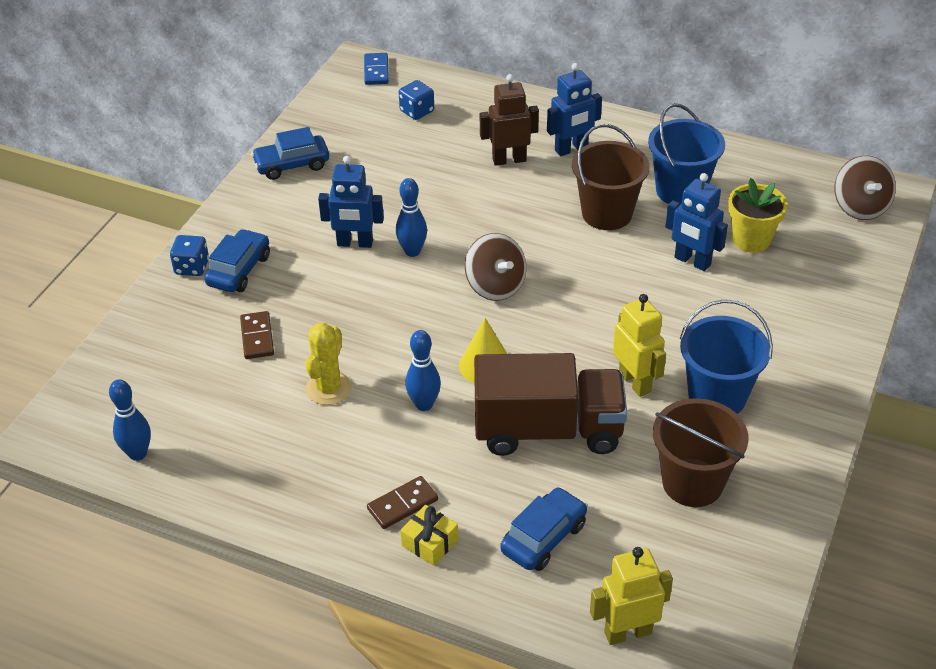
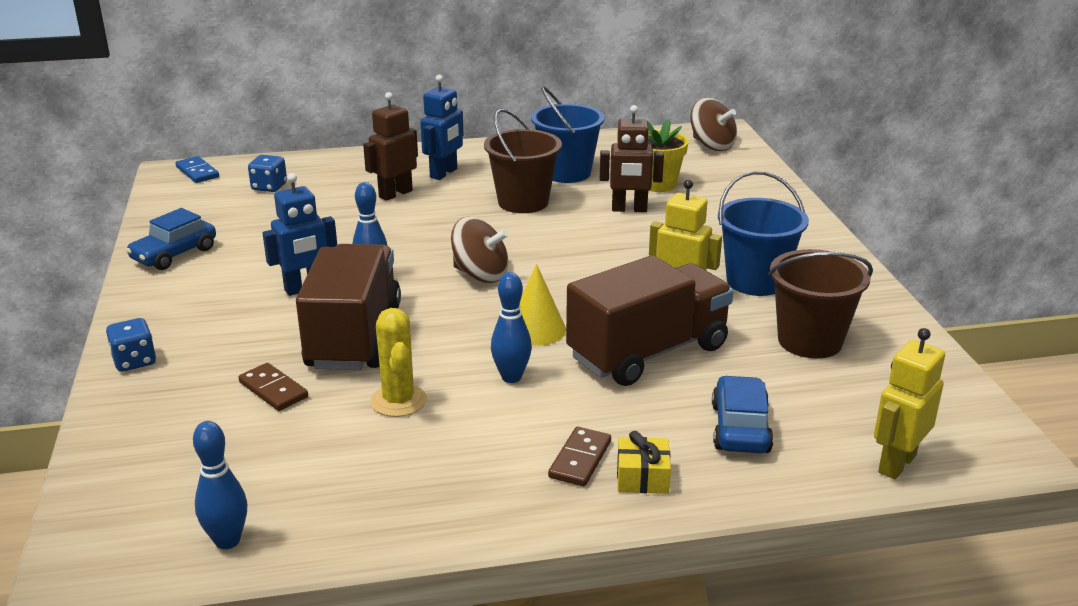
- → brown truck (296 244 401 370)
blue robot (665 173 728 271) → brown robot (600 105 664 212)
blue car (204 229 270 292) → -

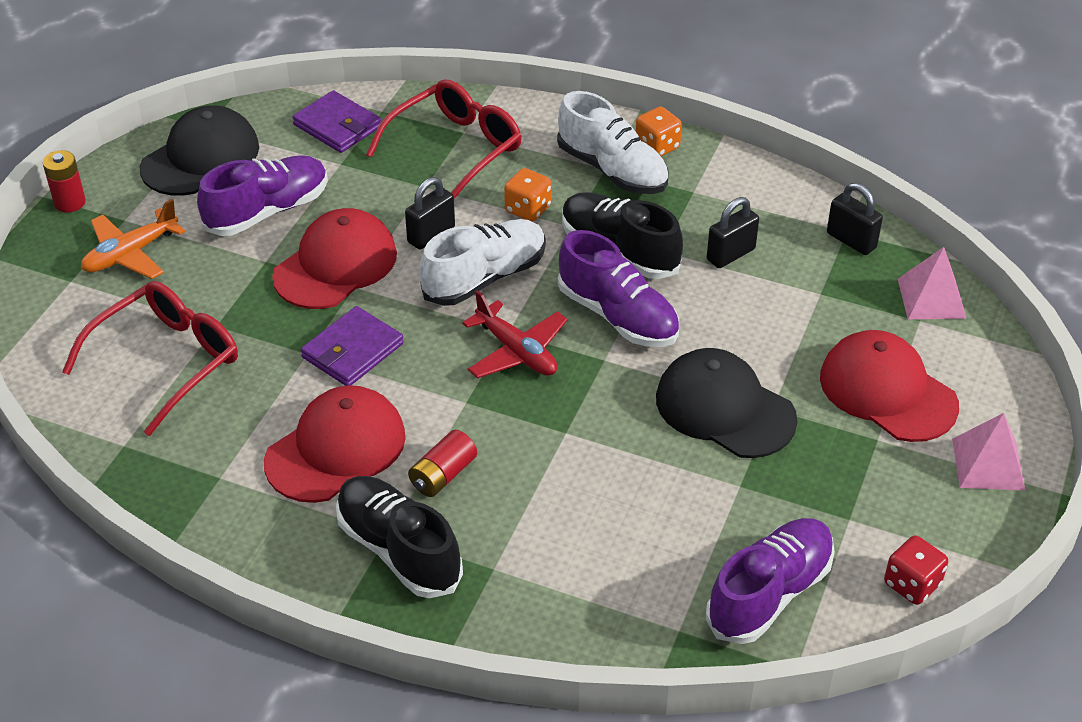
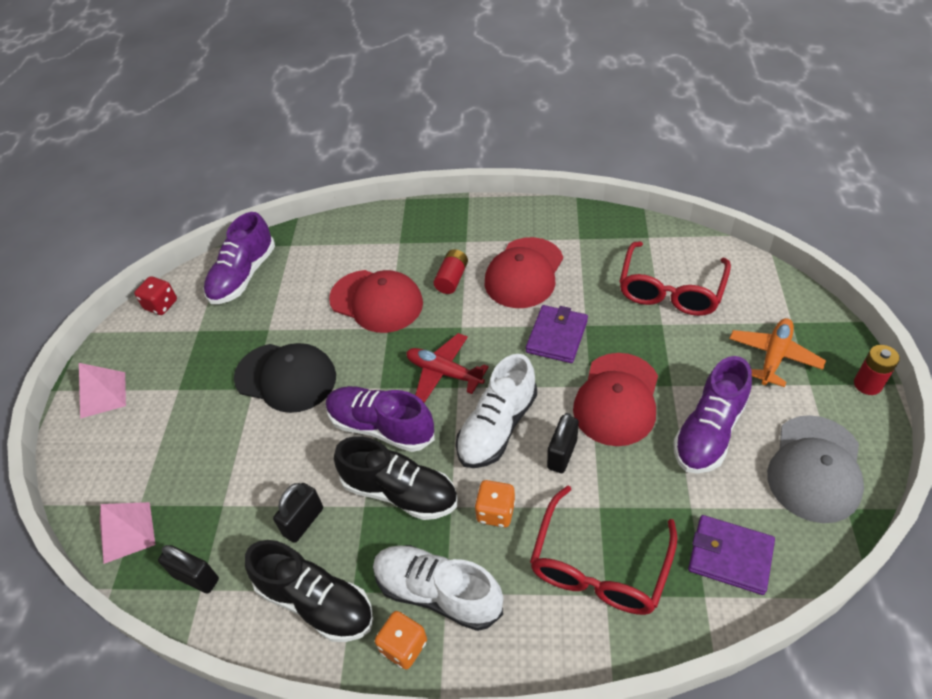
black shoe (336 476 463 598) → black shoe (245 540 373 642), shifted
red cap (820 330 959 442) → red cap (329 270 423 333), shifted
black cap (140 105 259 196) → grey cap (767 415 864 523)

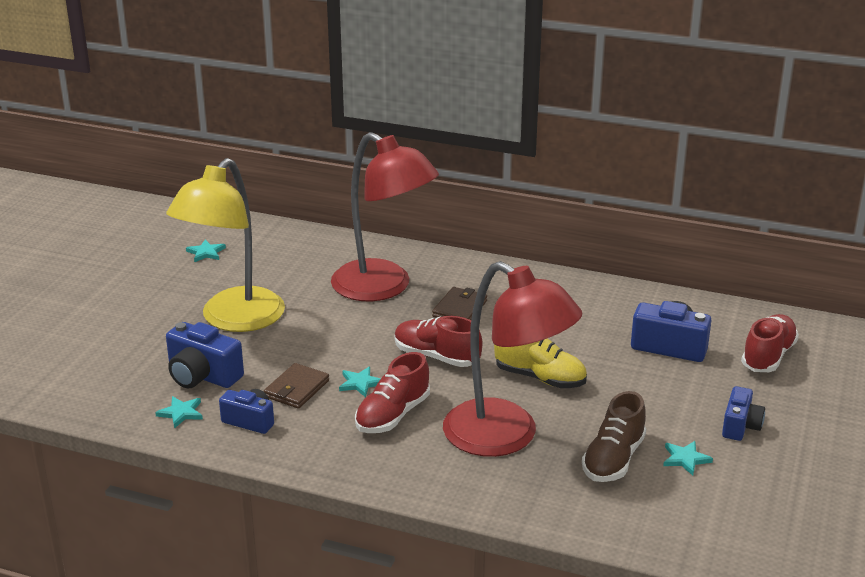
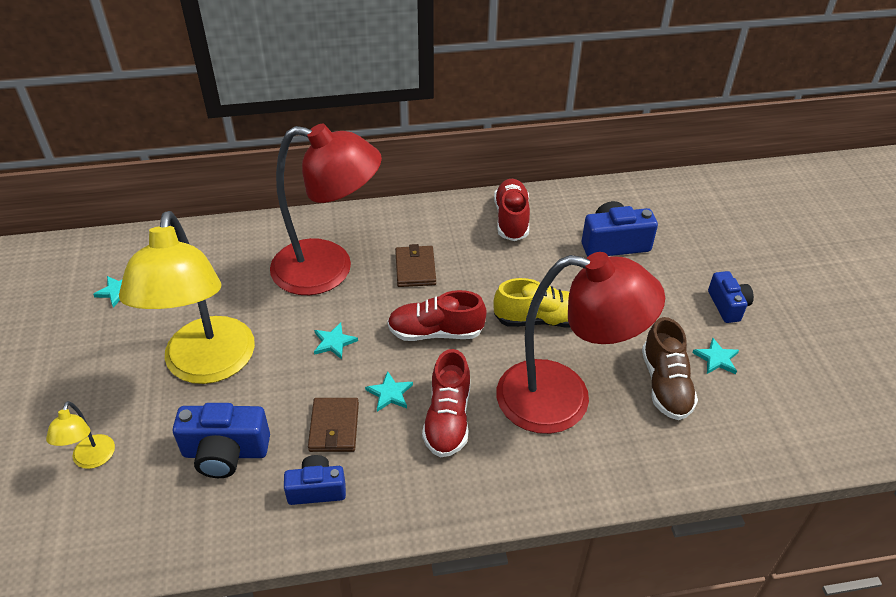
- → yellow lamp (46 401 115 469)
turquoise star (155 396 203 428) → turquoise star (314 322 358 359), shifted
red shoe (741 314 799 372) → red shoe (494 179 530 241), shifted

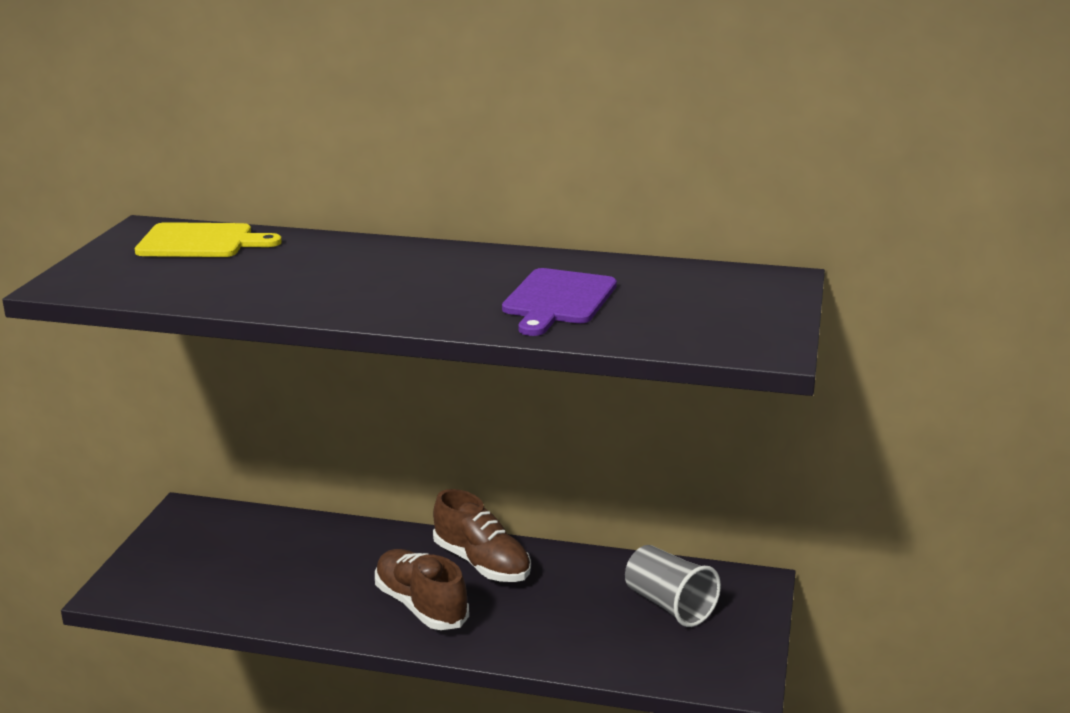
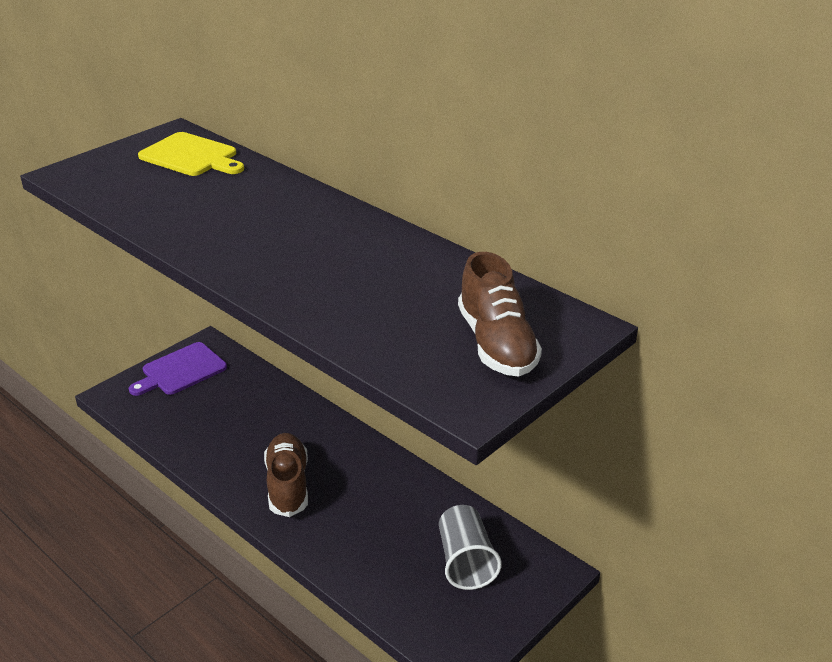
purple cutting board (502 268 617 336) → purple cutting board (129 342 227 396), shifted
brown shoe (433 489 531 582) → brown shoe (458 252 542 377), shifted

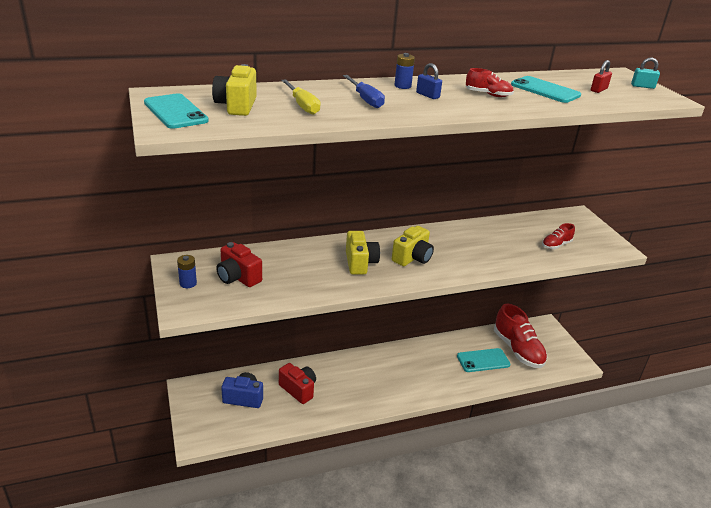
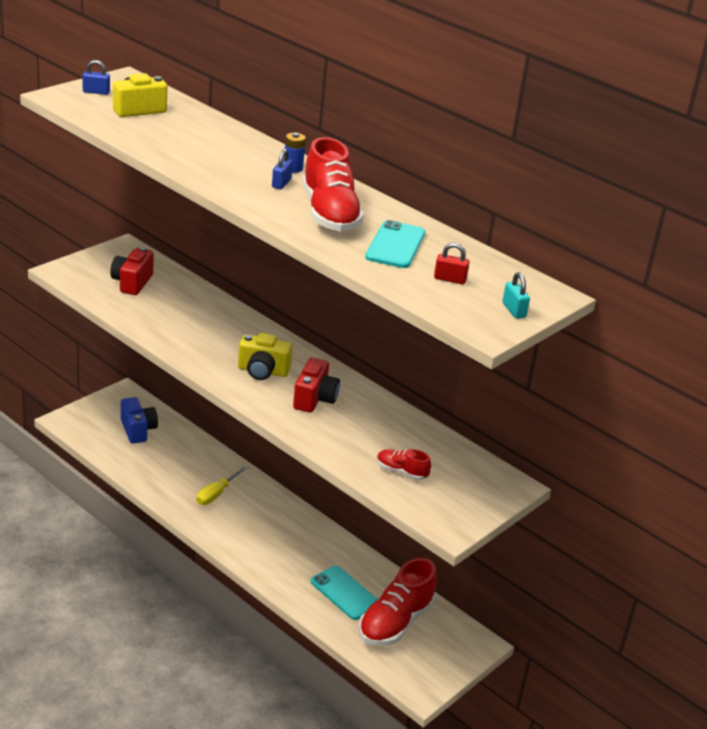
turquoise phone (144 93 209 129) → blue padlock (82 60 110 95)
yellow screwdriver (281 79 321 115) → yellow screwdriver (196 465 248 505), shifted
red camera (279 363 316 404) → red camera (293 358 340 413), shifted
red shoe (466 68 514 97) → red shoe (302 137 364 232), x2.07
blue battery (177 255 197 288) → -
blue screwdriver (343 75 385 108) → -
yellow camera (346 231 380 275) → -

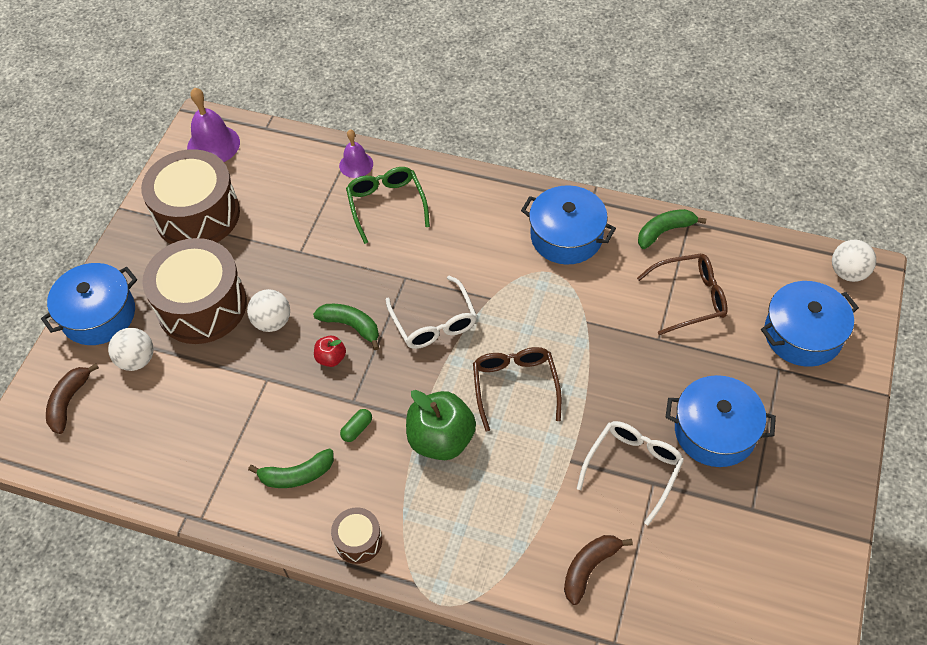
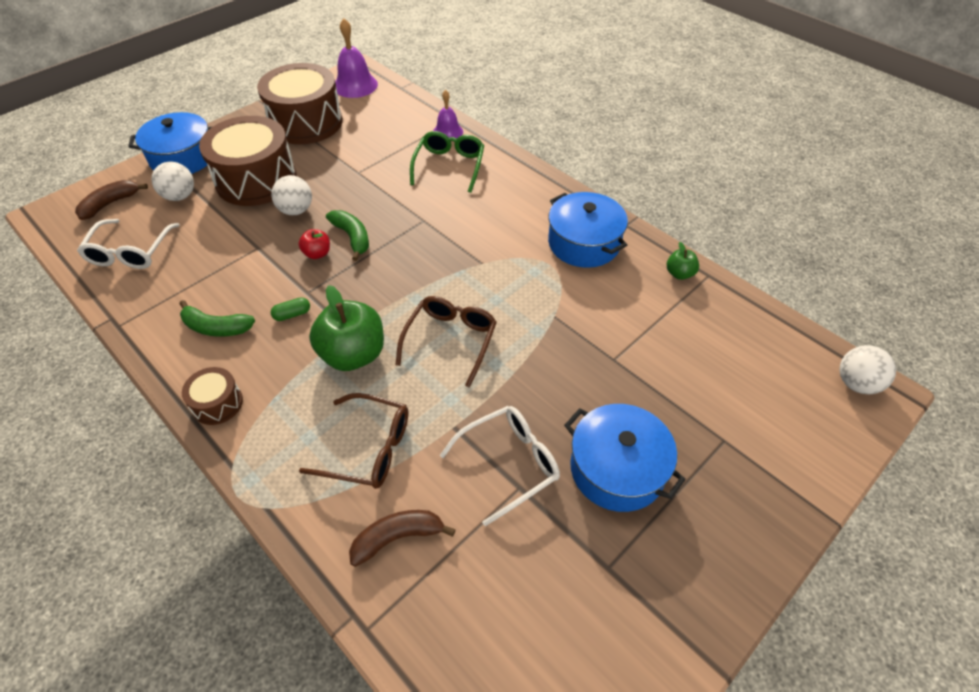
white glasses (386 276 477 349) → white glasses (77 219 179 269), shifted
brown glasses (637 254 728 335) → brown glasses (299 393 408 489), shifted
green banana (638 209 706 249) → green apple (667 242 699 280)
blue pot (761 281 859 367) → -

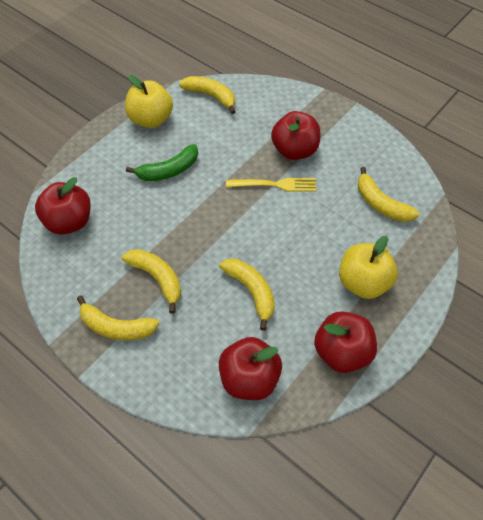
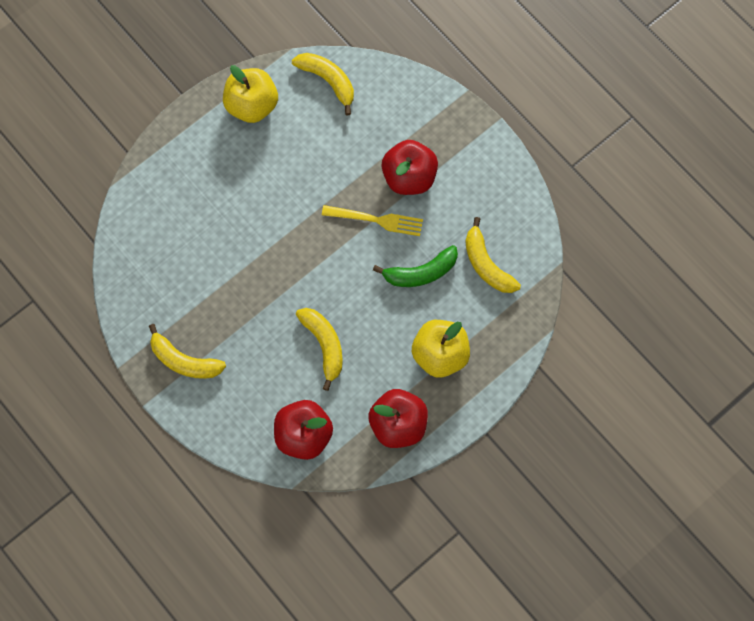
green banana (126 144 198 181) → green banana (373 245 458 287), shifted
red apple (35 177 91 235) → -
yellow banana (122 249 181 314) → -

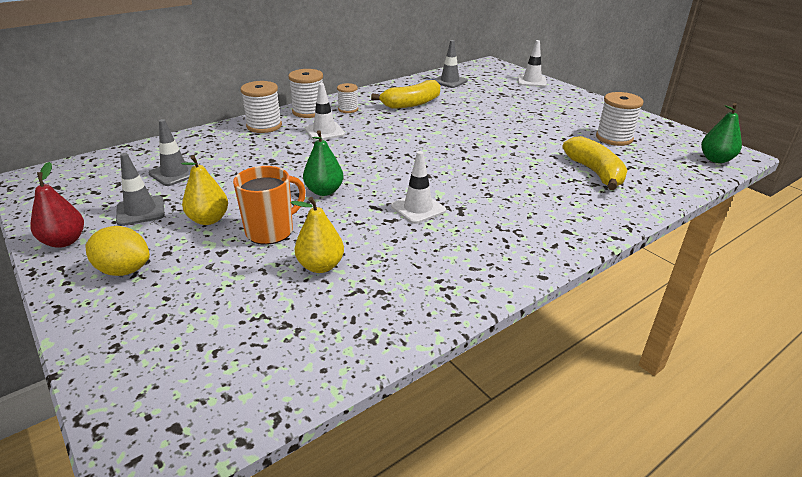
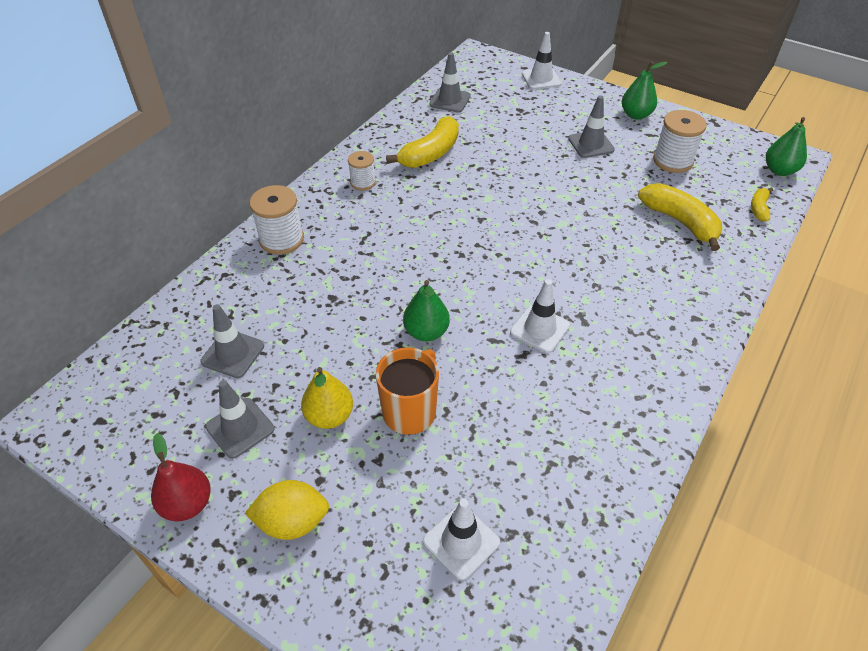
white traffic cone (305 83 345 141) → white traffic cone (423 499 500 580), shifted
- → grey traffic cone (568 95 615 158)
- → green pear (622 62 667 120)
- → yellow banana (751 188 773 221)
white spool (288 69 323 118) → -
yellow pear (291 197 344 273) → -

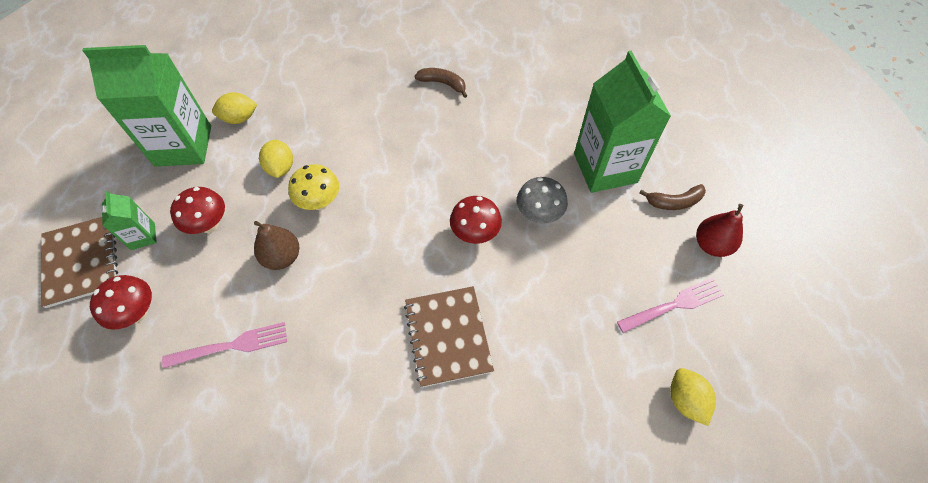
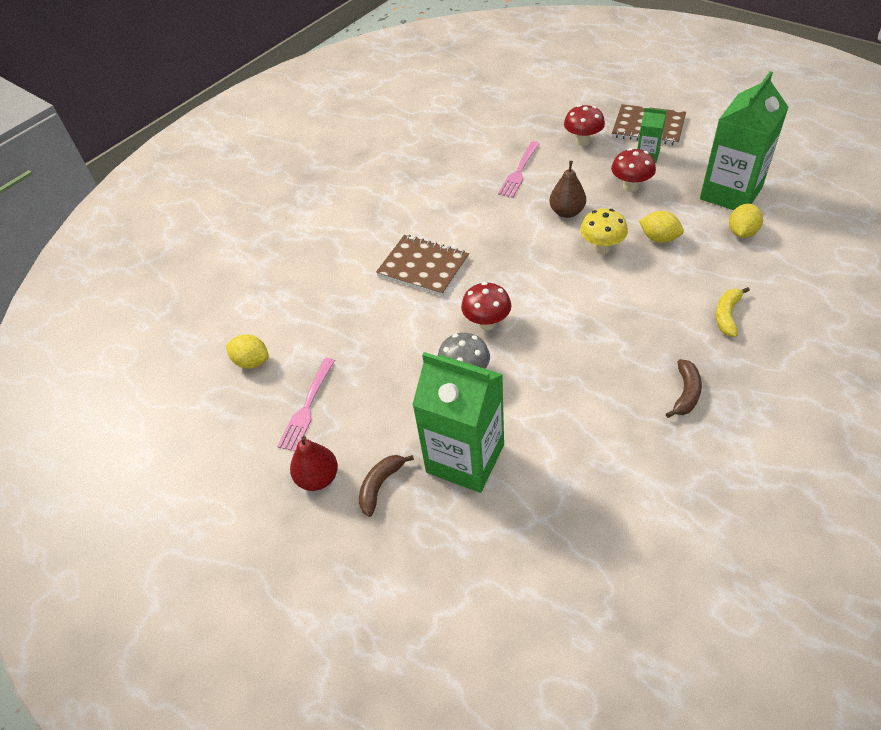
brown banana (414 68 467 98) → brown banana (666 359 702 418), 45 degrees counterclockwise
- → yellow banana (715 287 750 337)

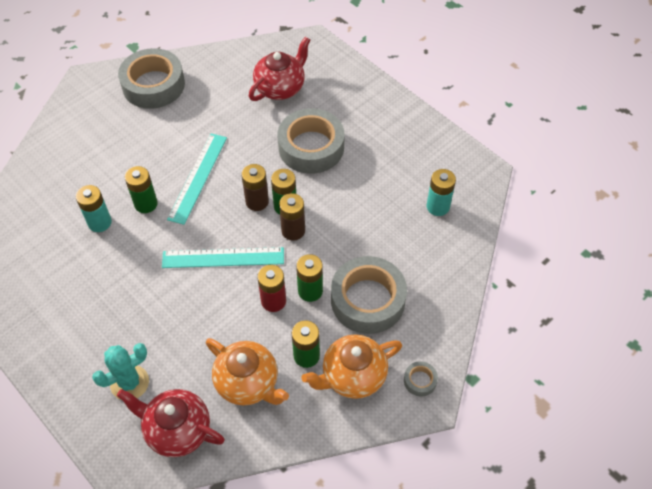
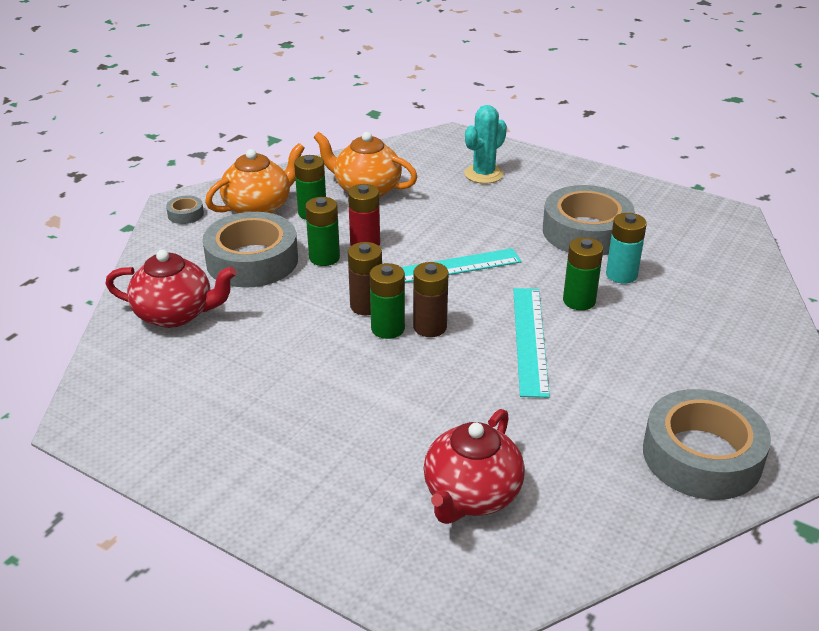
red teapot (117 389 225 457) → red teapot (106 250 236 328), shifted
grey tape (278 108 345 174) → grey tape (543 185 635 255), shifted
turquoise battery (427 169 456 216) → -

